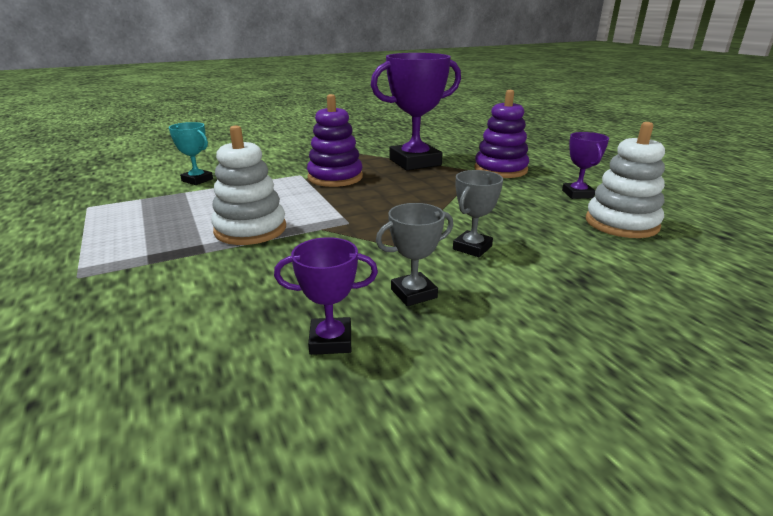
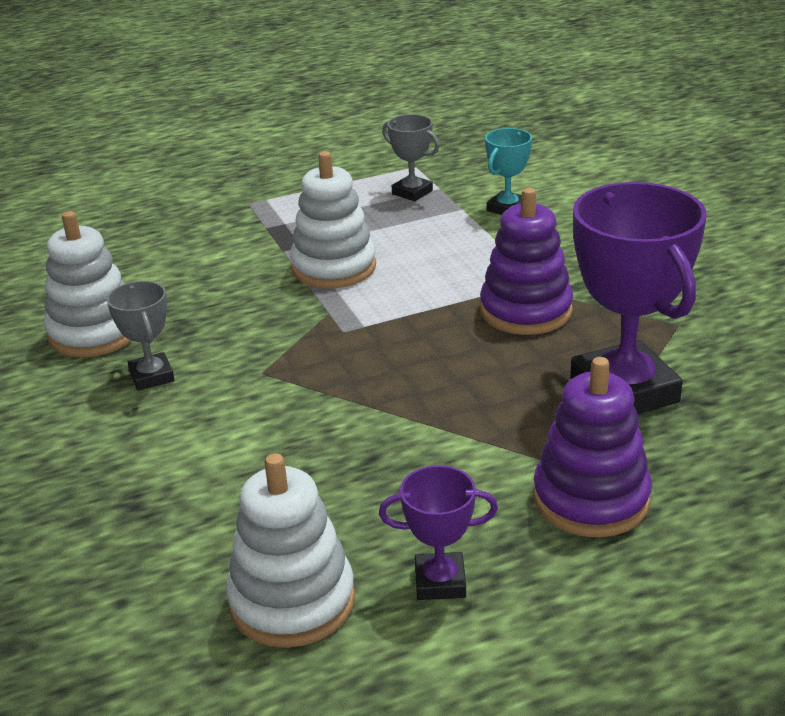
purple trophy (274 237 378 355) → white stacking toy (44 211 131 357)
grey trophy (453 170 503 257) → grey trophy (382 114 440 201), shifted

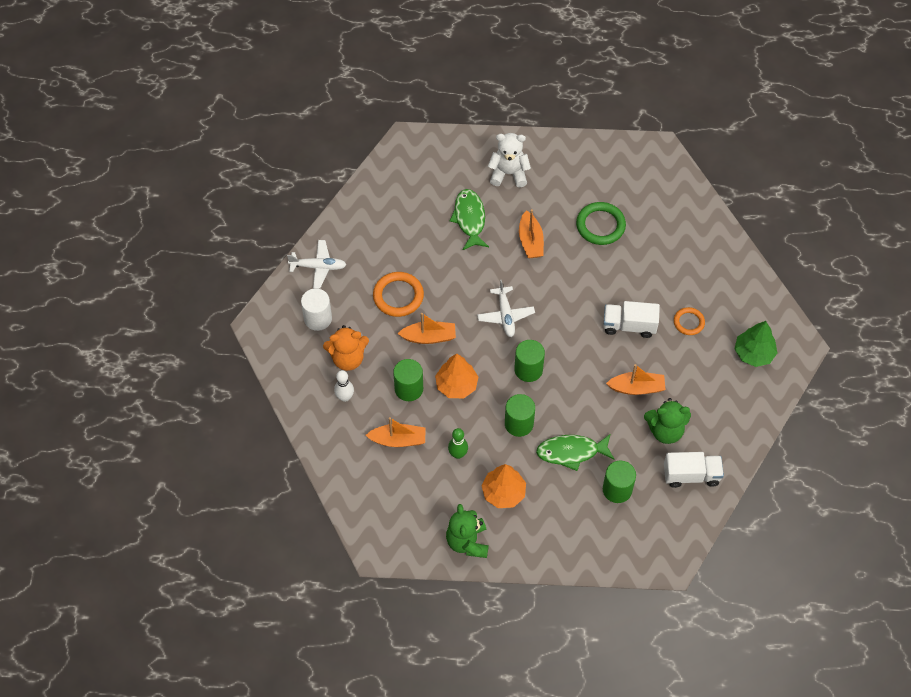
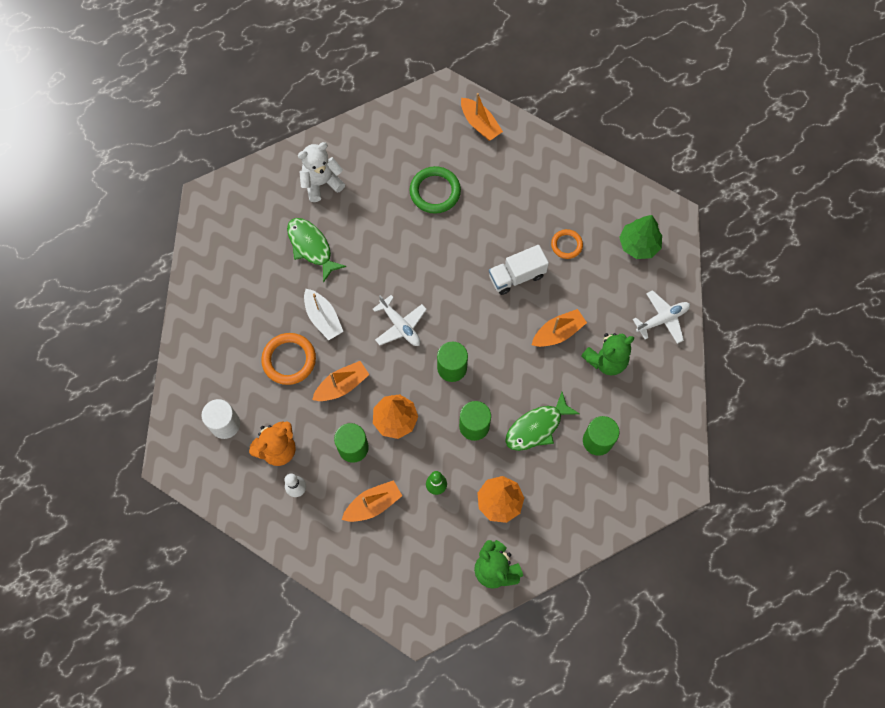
- → white boat (304 289 344 340)
orange boat (519 209 544 259) → orange boat (461 93 503 141), shifted
white plane (287 240 346 289) → white plane (633 290 690 344), shifted
white truck (664 452 724 488) → -

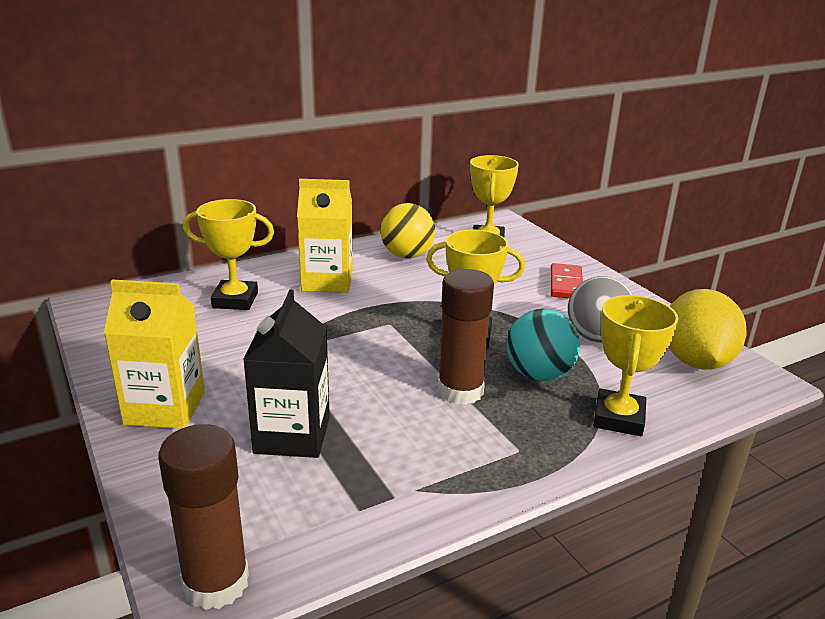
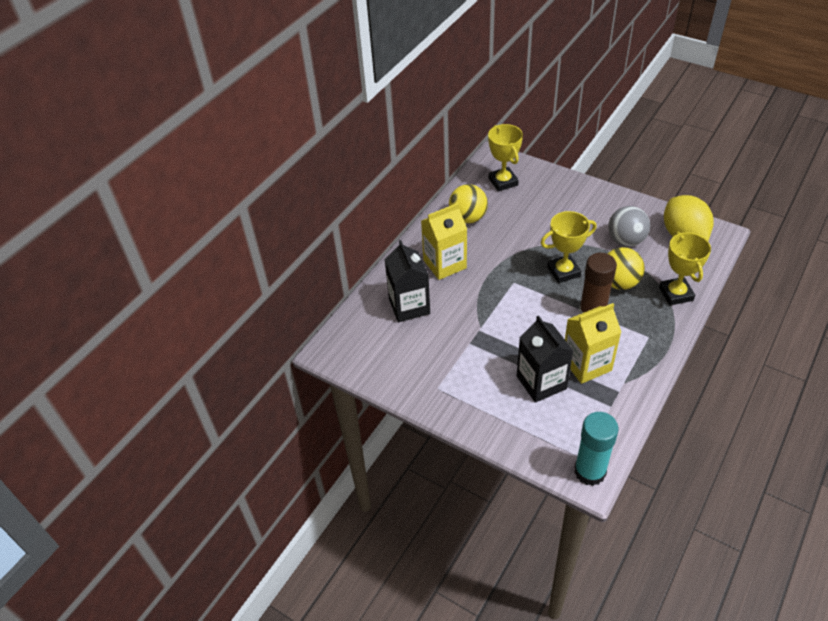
yellow trophy (183 199 274 310) → black carton (385 240 430 322)
yellow carton (104 280 205 429) → yellow carton (565 303 621 384), shifted
brown glue stick (158 424 249 610) → turquoise glue stick (574 412 619 486)
turquoise ball (507 309 580 381) → yellow ball (608 247 645 290)
red domino (550 263 583 298) → -

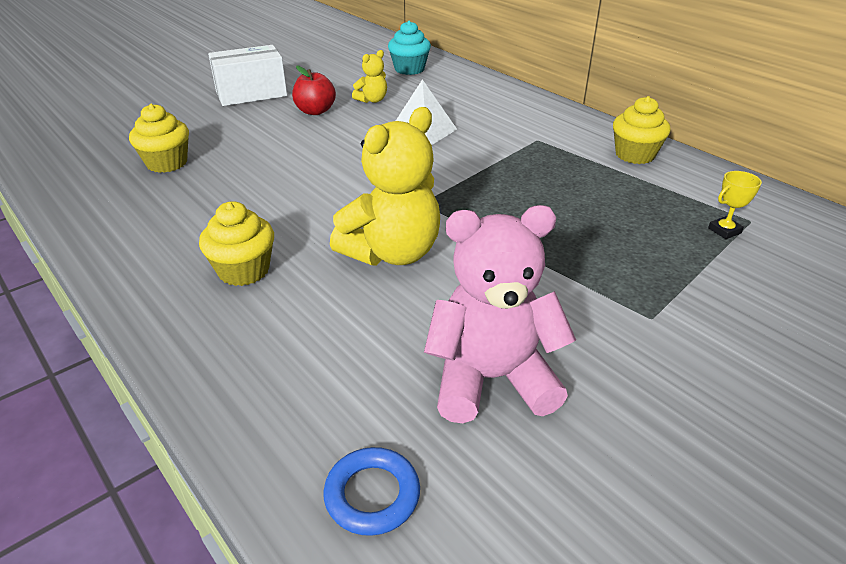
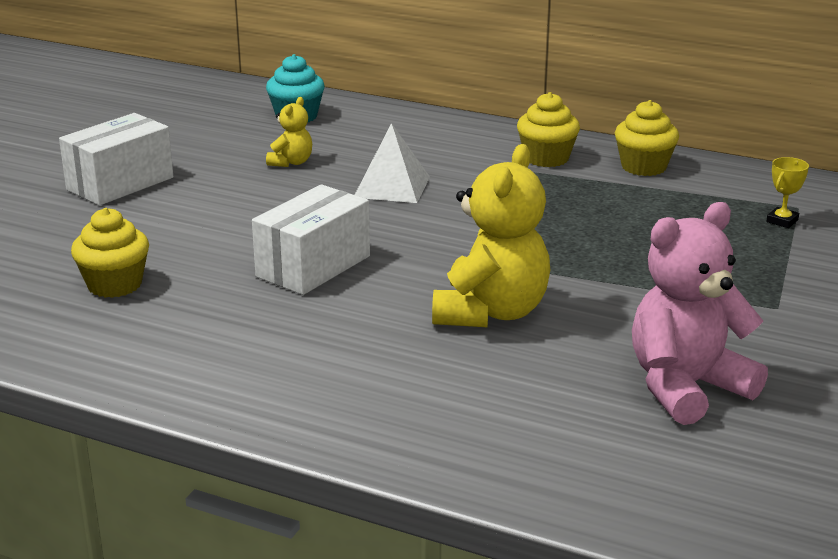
- → white box (252 184 370 295)
yellow cupcake (199 201 274 286) → yellow cupcake (517 92 580 167), shifted
red apple (292 65 336 115) → -
blue ring (323 447 420 536) → -

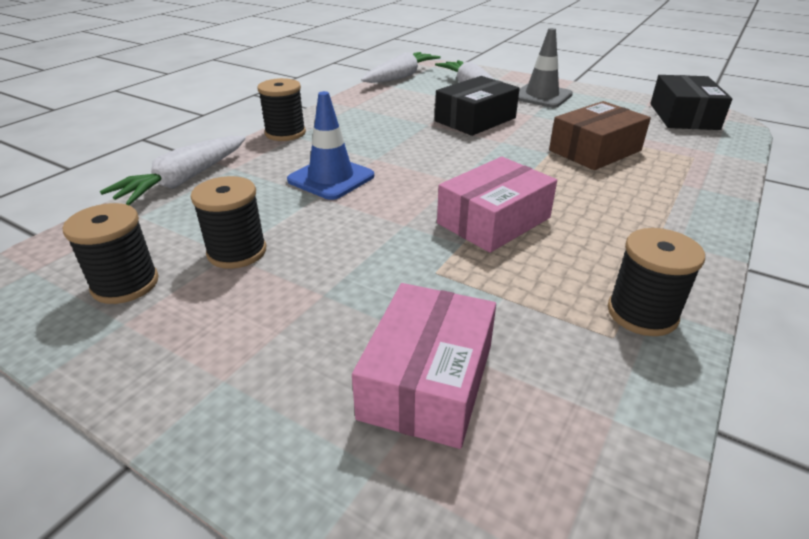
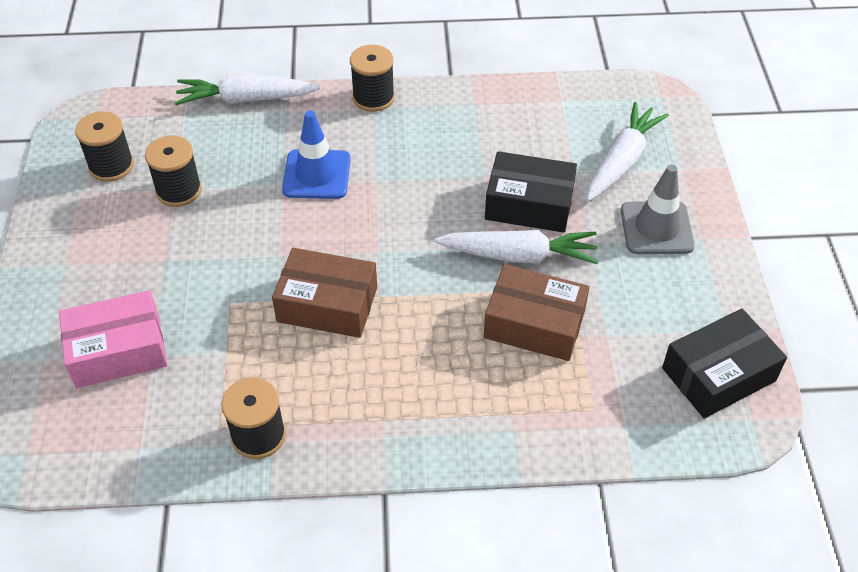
pink box (437 157 557 253) → brown box (272 248 377 338)
white carrot (361 52 441 83) → white carrot (435 230 598 264), shifted

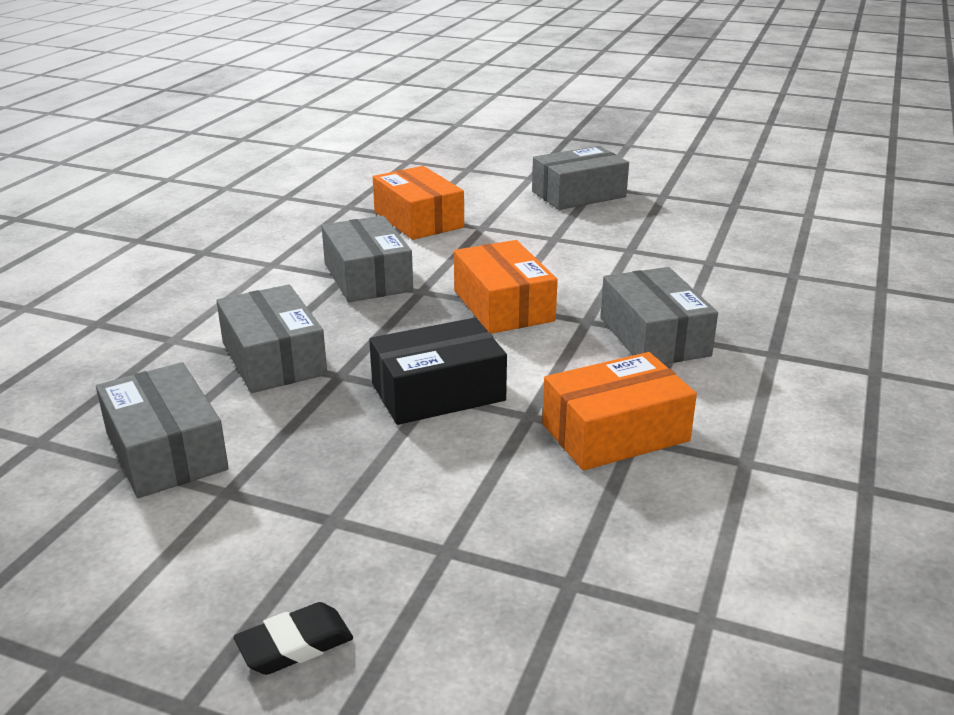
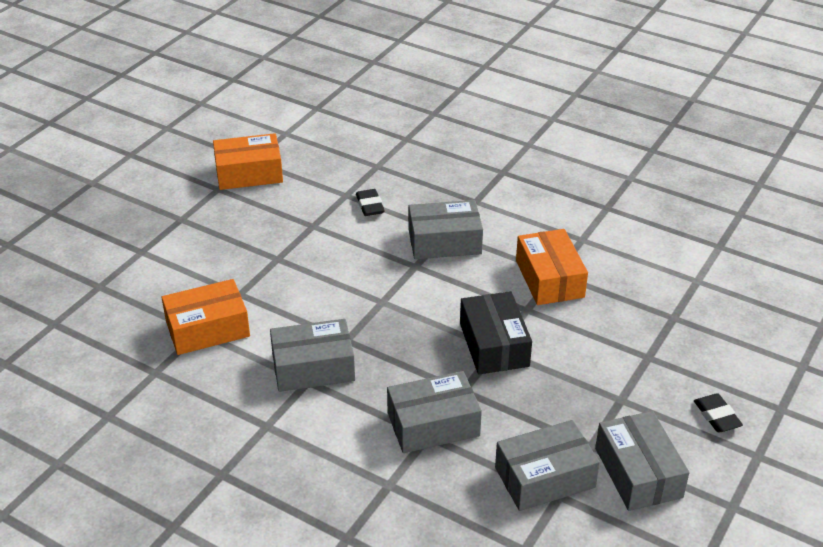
orange box (454 240 558 334) → orange box (213 133 283 190), shifted
- → black eraser (356 189 385 216)
grey box (532 146 629 210) → grey box (595 411 689 511), shifted

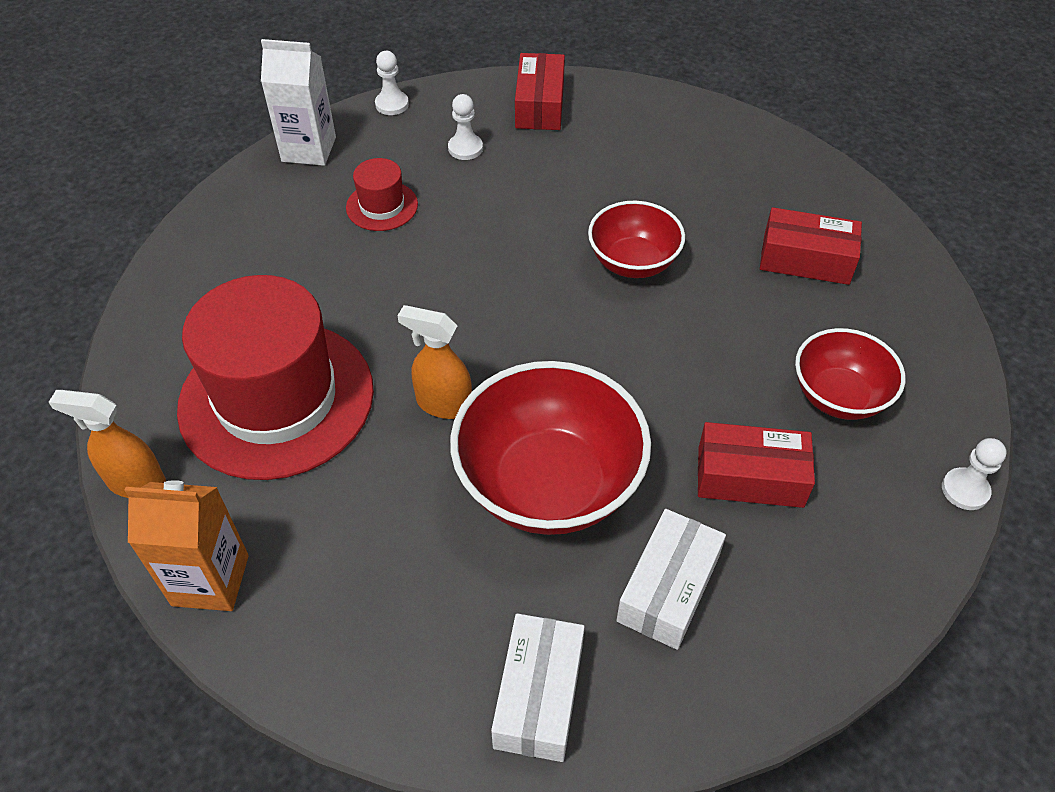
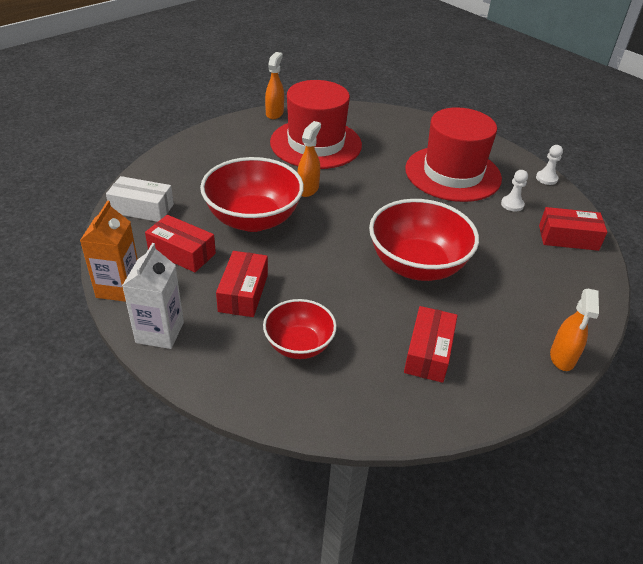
orange carton (124 480 249 611) → orange carton (80 200 138 302), shifted
white carton (261 39 336 166) → white carton (122 243 184 349), shifted
white box (616 509 726 650) → red box (145 215 216 272)
red bowl (588 201 685 278) → red bowl (369 199 479 281), x1.69
red hat (346 158 418 231) → red hat (405 107 502 202), x2.31
- → orange spray bottle (550 289 599 371)
white pawn (942 438 1007 510) → -

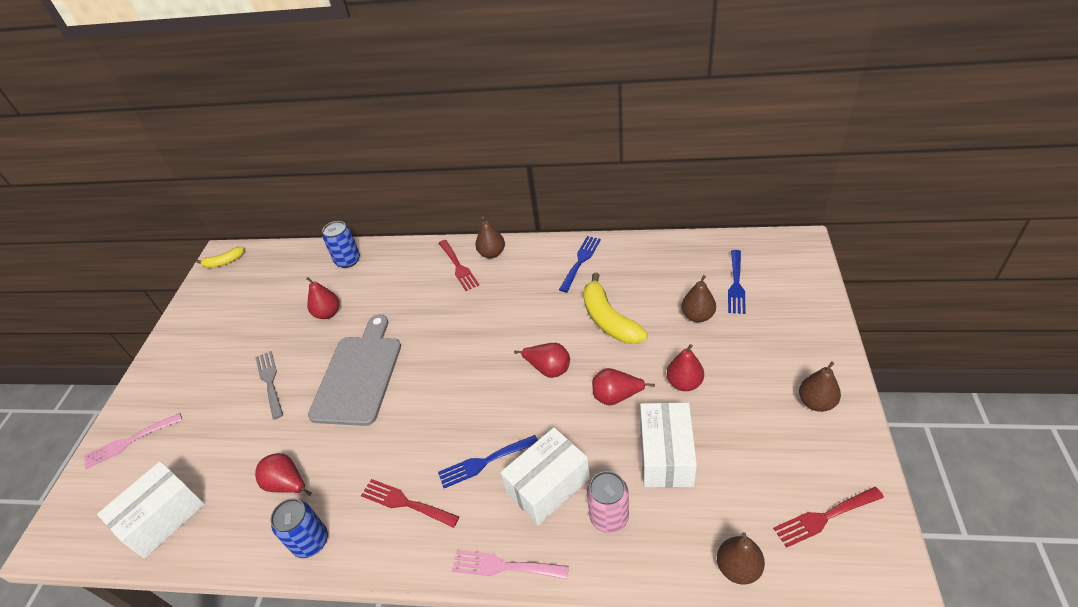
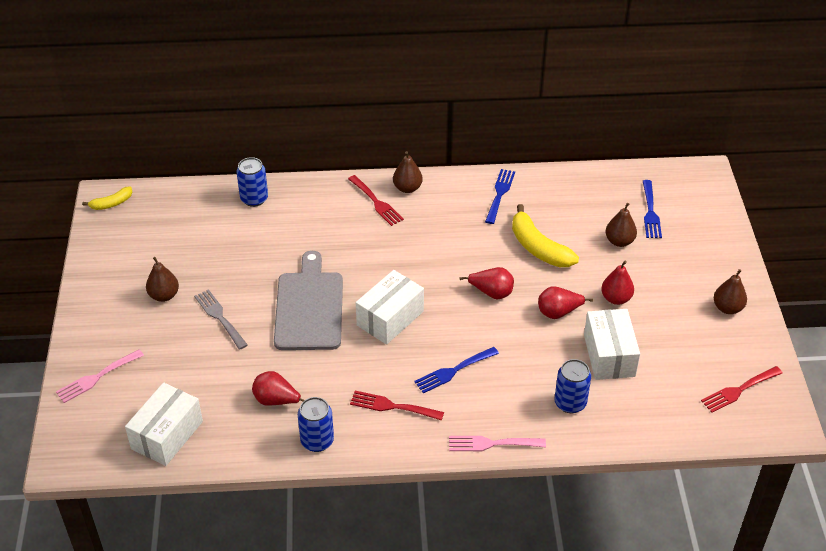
brown pear (717 532 765 584) → brown pear (146 257 179 302), shifted
white box (500 428 590 525) → white box (356 270 424 345), shifted
pink can (587 471 629 533) → blue can (554 359 591 413)
red pear (306 277 339 319) → -

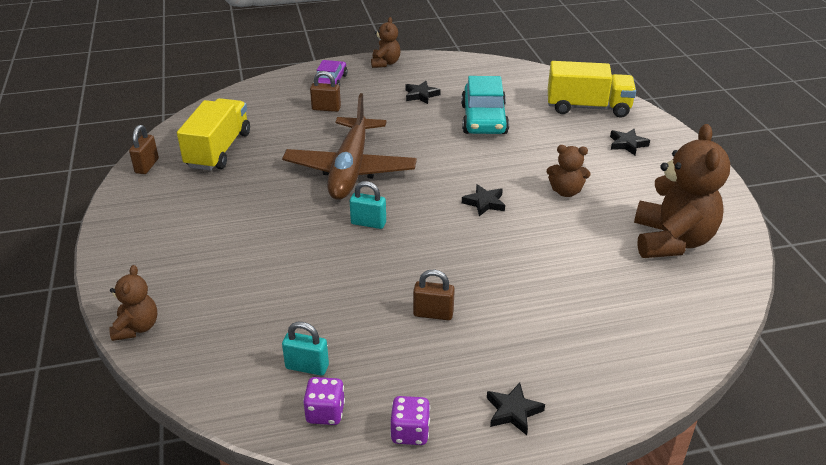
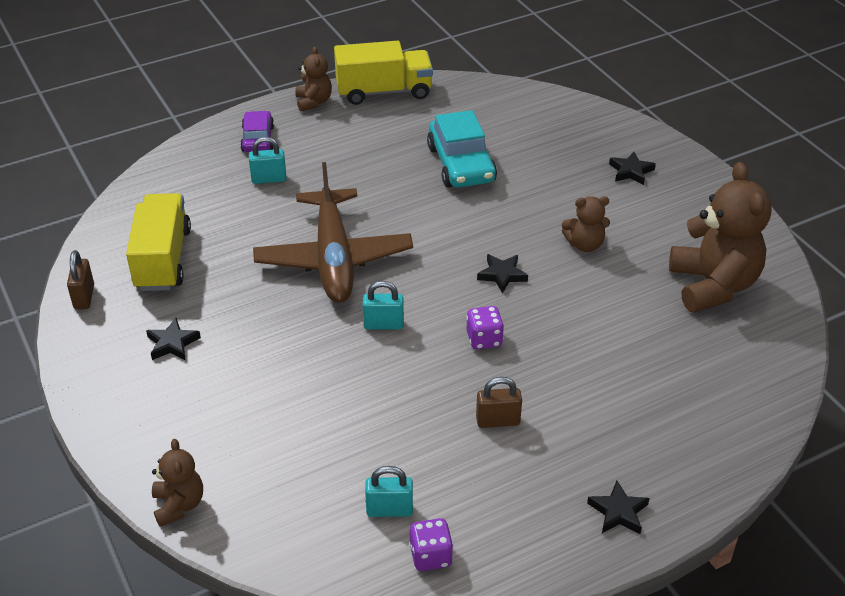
black star (406 81 441 104) → black star (146 318 201 361), shifted
brown padlock (310 71 341 112) → turquoise padlock (249 137 287 184)
yellow truck (548 61 636 118) → yellow truck (334 41 433 105), shifted
purple dice (390 396 430 445) → purple dice (466 306 504 350), shifted

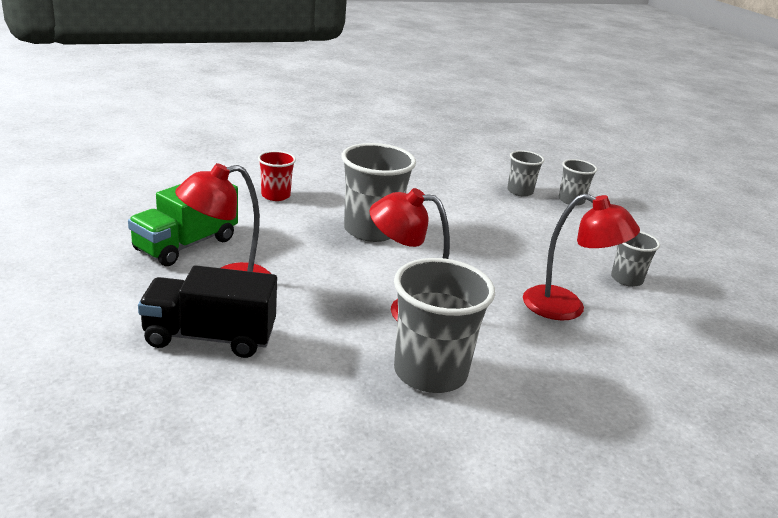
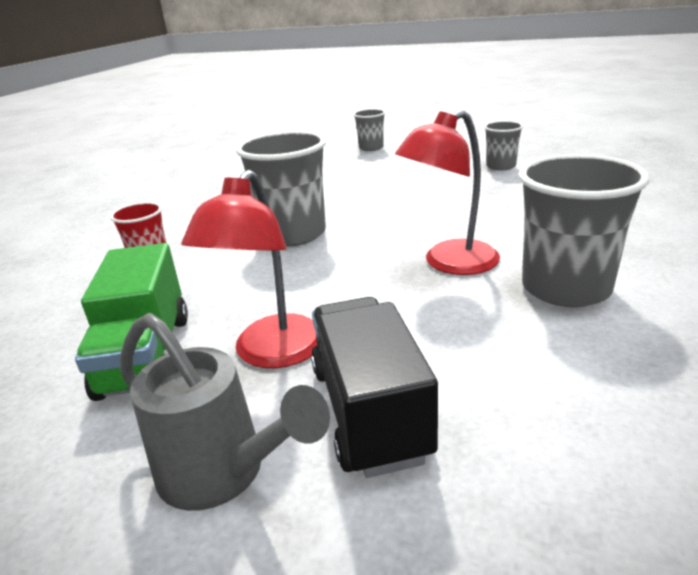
- → grey watering can (120 313 330 511)
black truck (138 265 277 358) → black truck (311 297 438 478), 120 degrees clockwise
grey cup (507 150 544 197) → -
red lamp (523 193 640 321) → -

